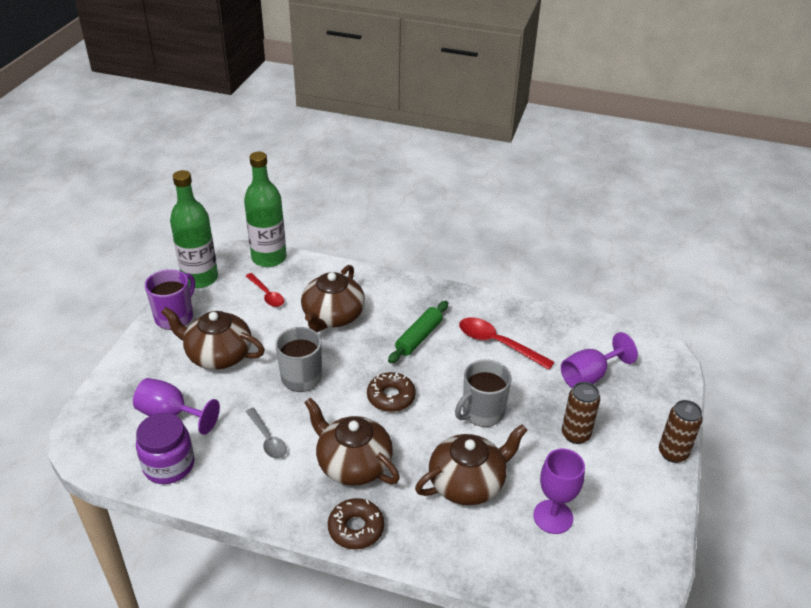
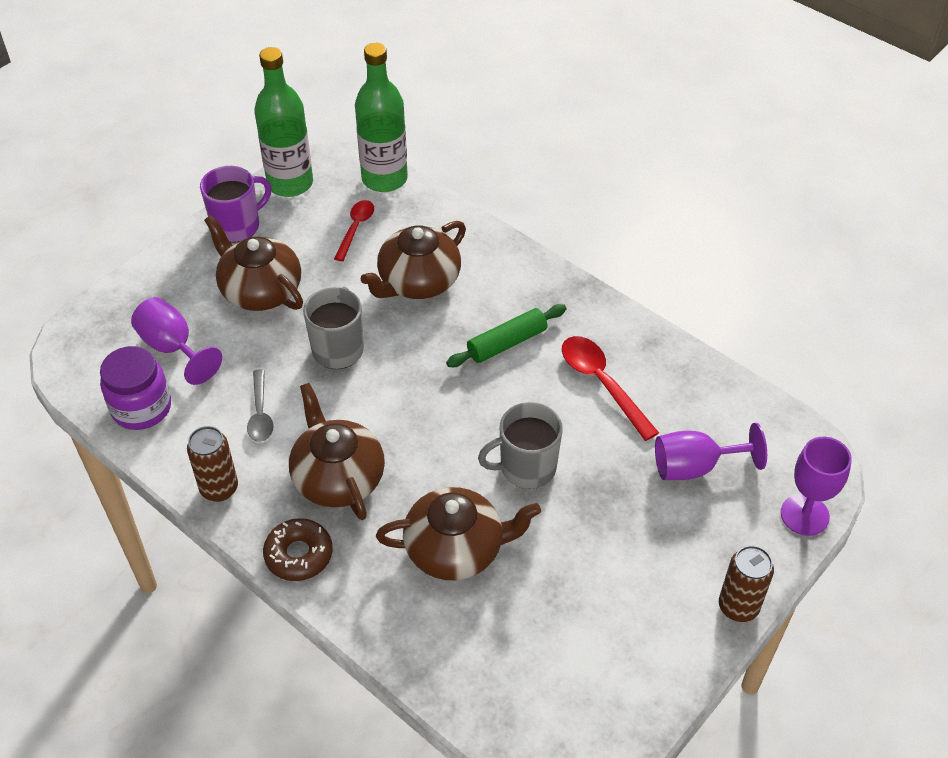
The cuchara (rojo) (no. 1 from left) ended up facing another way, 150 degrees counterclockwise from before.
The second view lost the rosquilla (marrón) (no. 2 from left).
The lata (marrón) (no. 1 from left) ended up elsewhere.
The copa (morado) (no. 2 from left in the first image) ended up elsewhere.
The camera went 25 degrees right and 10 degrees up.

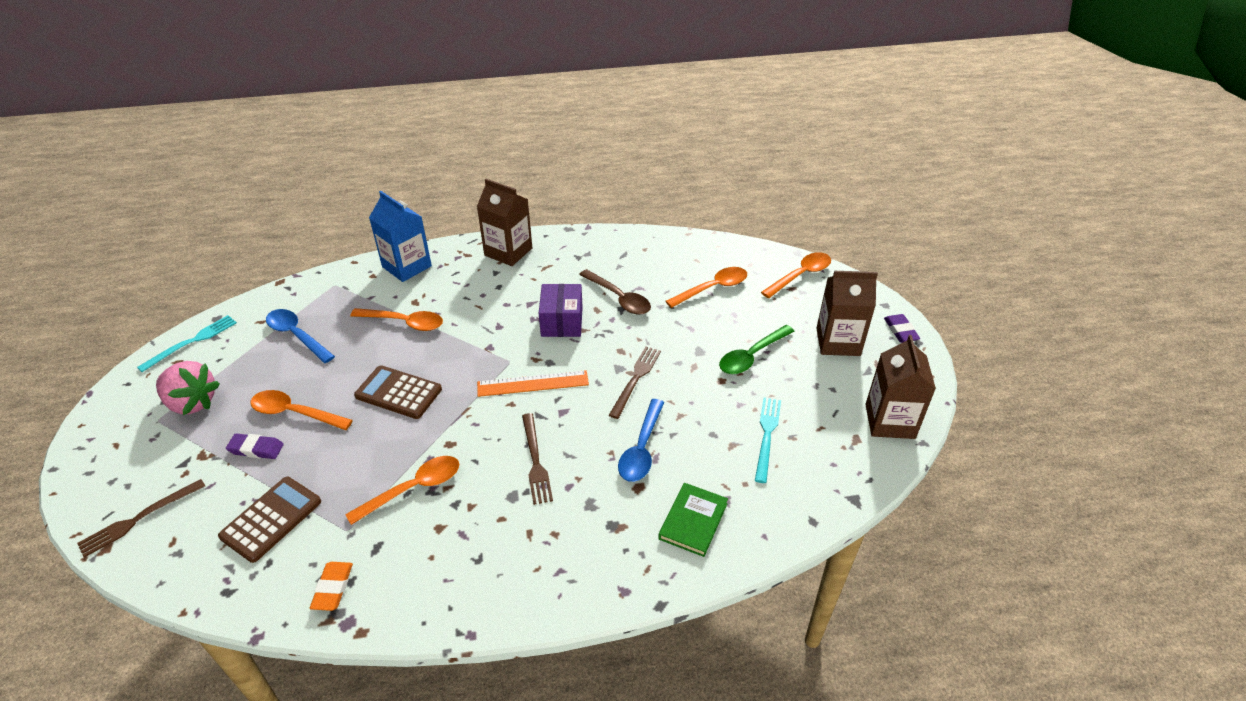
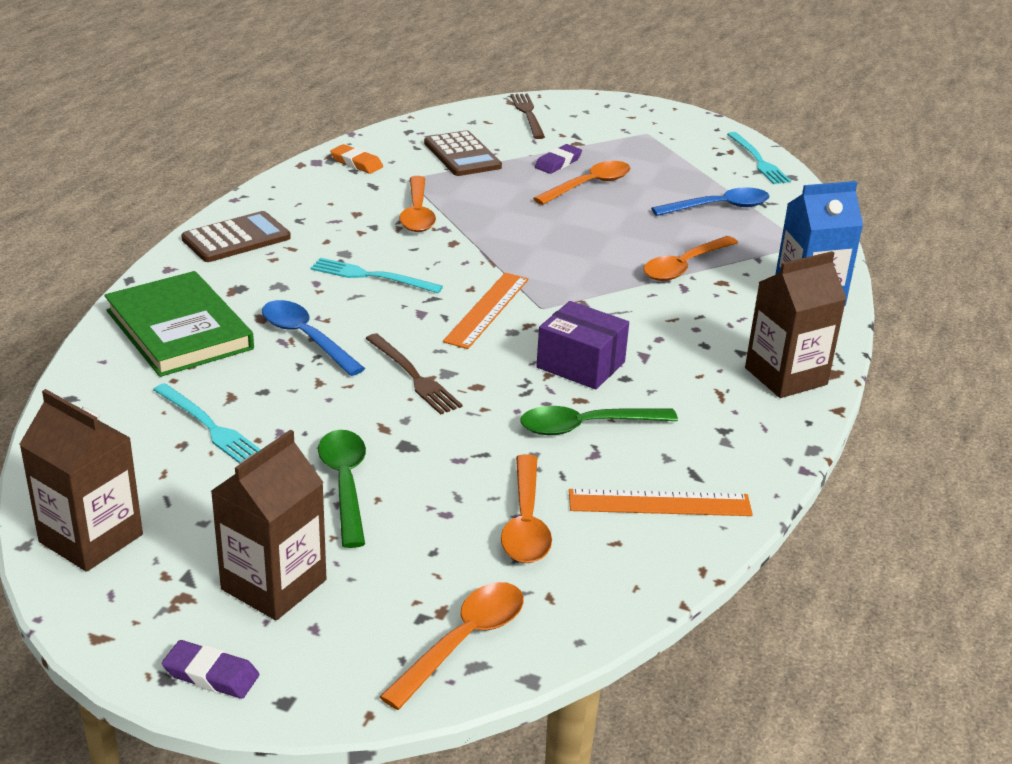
The cuchara (naranja) (no. 5 from left in the first image) ended up facing another way, 135 degrees counterclockwise from before.
What was the cuchara (marrón) turned into the cuchara (verde) (no. 2 from left).
The second view lost the fresa (rosa).
The calculadora (marrón) (no. 2 from left in the first image) ended up elsewhere.
What was the tenedor (marrón) (no. 2 from left) turned into the tenedor (turquesa) (no. 2 from left).
The size of the libro (verde) changed by a factor of 1.69.
The second view gained the regla (naranja) (no. 2 from left).
The camera went 120 degrees right and 10 degrees down.

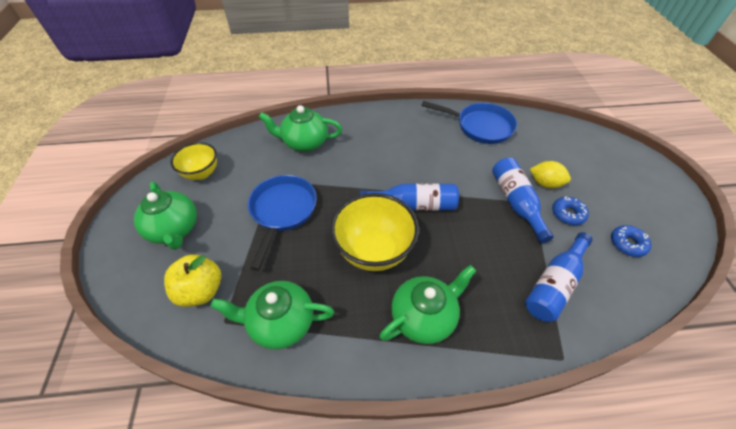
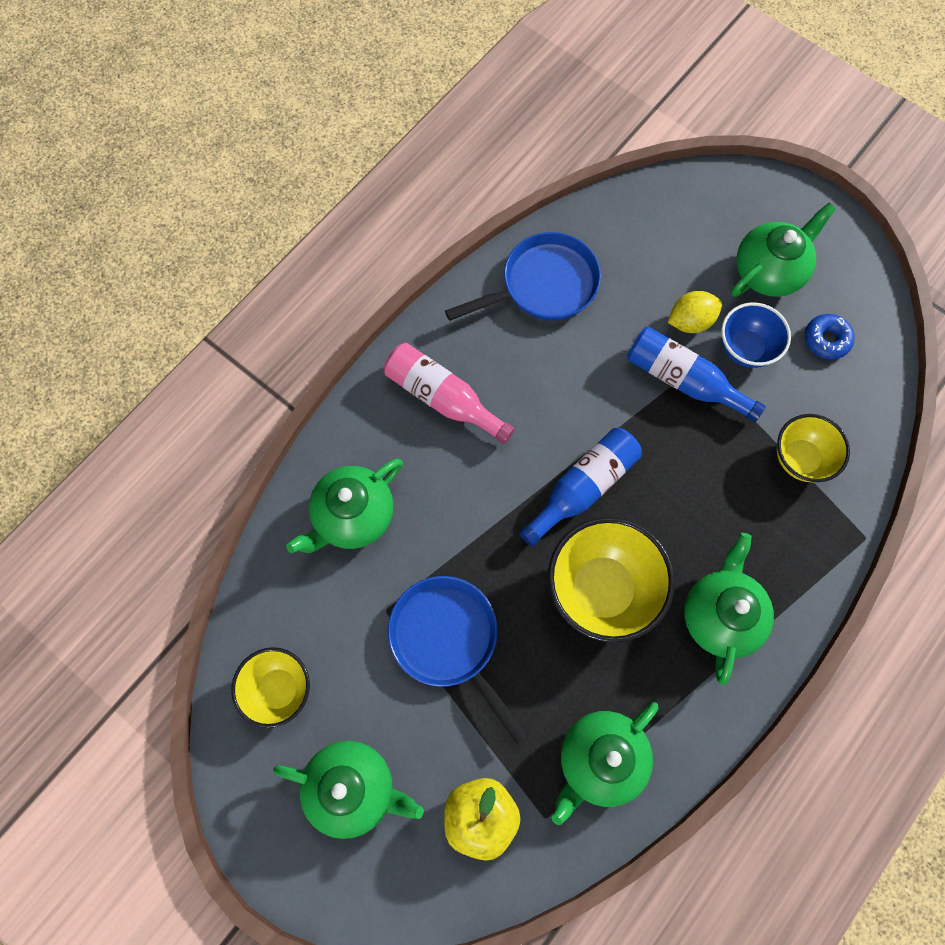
Where the rosquilla (azul) (no. 1 from left) stood, the cuenco (azul) came to stand.
Where the botella (azul) (no. 3 from left) stood, the cuenco (amarillo) (no. 3 from left) came to stand.
The second view gained the tetera (verde) (no. 5 from left).
The second view gained the botella (rosa).
The camera went 45 degrees left and 20 degrees up.

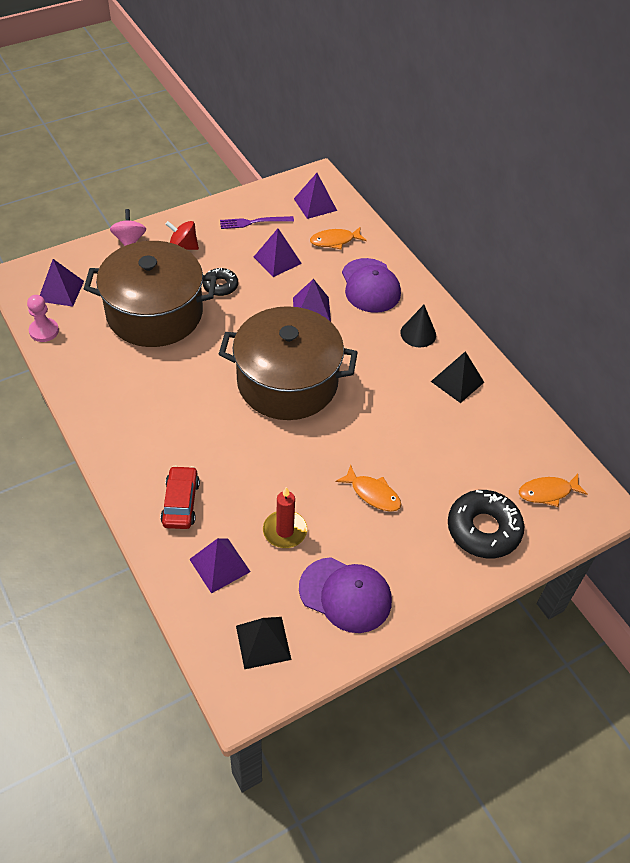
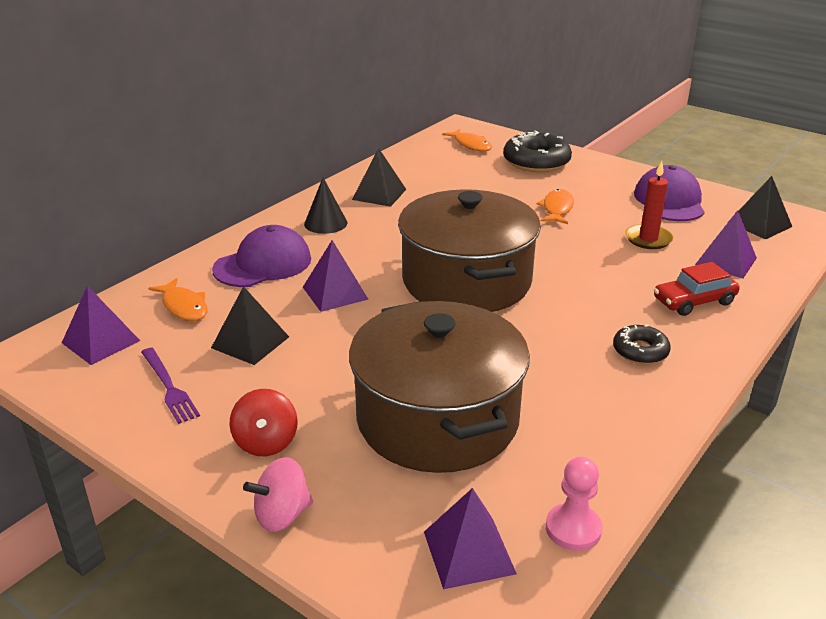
What was the pirámide (morado) (no. 3 from left) turned into the pirámide (negro) (no. 1 from left).
The rosquilla (negro) (no. 1 from left in the first image) ended up elsewhere.
The camera went 110 degrees left and 20 degrees down.

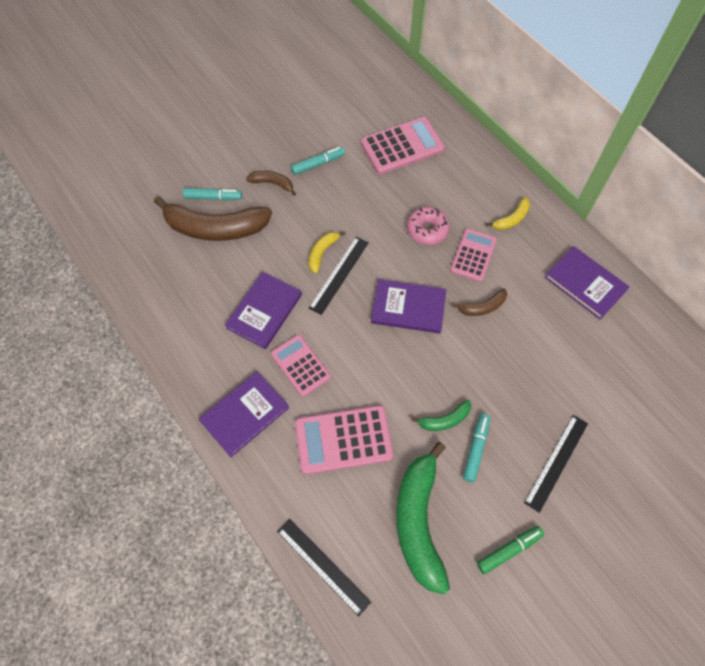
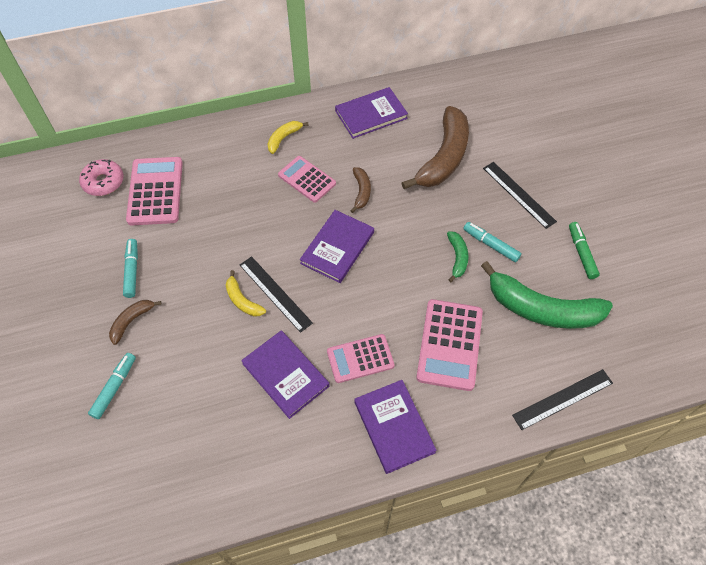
The plátano (marrón) (no. 1 from left in the first image) ended up elsewhere.
The plátano (amarillo) (no. 2 from left) ended up facing another way, 120 degrees counterclockwise from before.
The rosquilla (rosa) ended up elsewhere.
The camera went 70 degrees left and 5 degrees down.

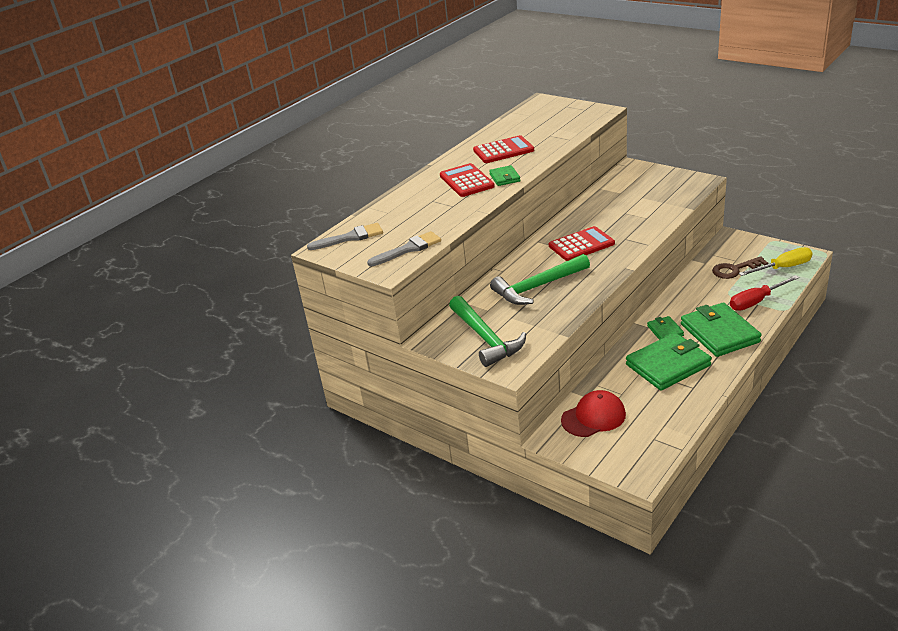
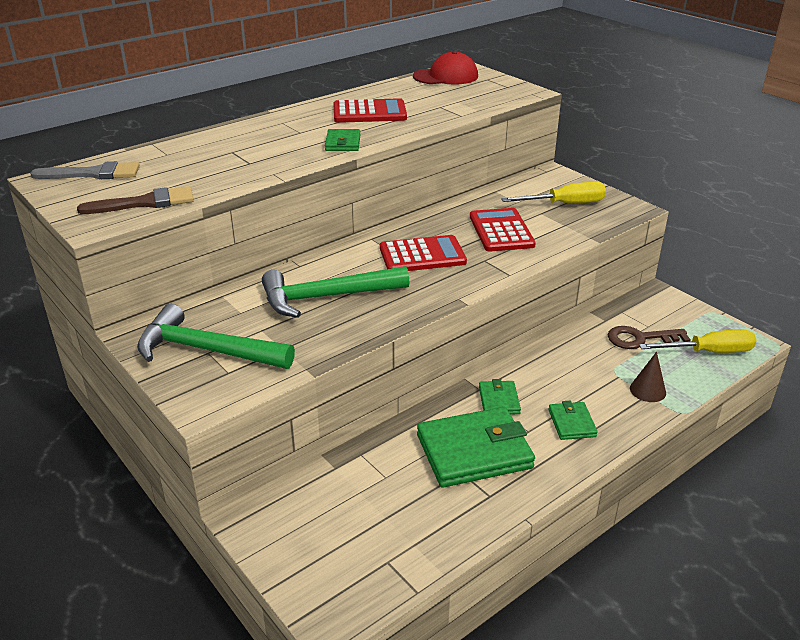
The calculadora (rojo) (no. 1 from left in the first image) ended up elsewhere.
What was the pincel (gris) (no. 2 from left) turned into the pincel (marrón).
Where the destornillador (rojo) stood, the cono (marrón) came to stand.
The martillo (verde) (no. 1 from left) ended up facing another way, 120 degrees clockwise from before.
The size of the cartera (verde) (no. 4 from left) changed by a factor of 0.49.
The gorra (rojo) ended up elsewhere.
The second view gained the destornillador (amarillo) (no. 1 from left).
The camera went 10 degrees right and 0 degrees up.

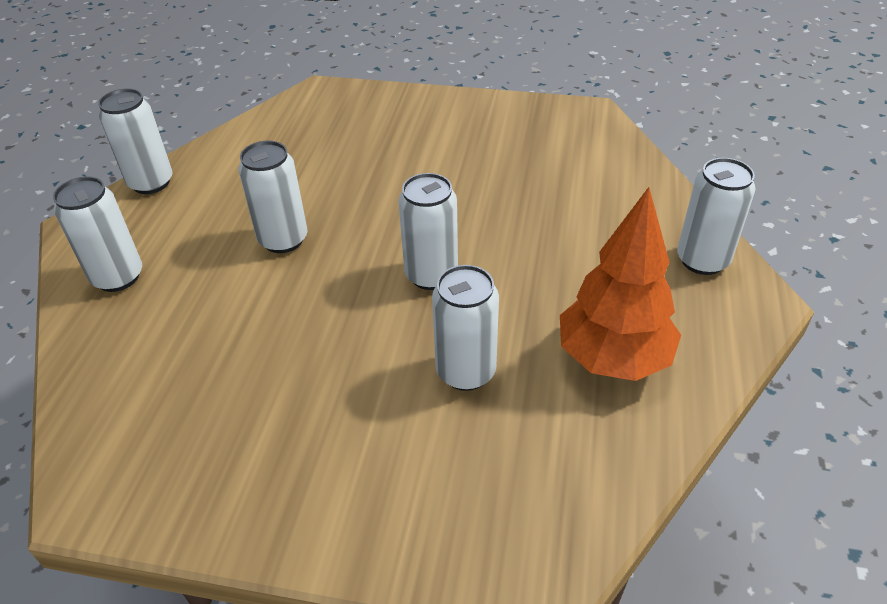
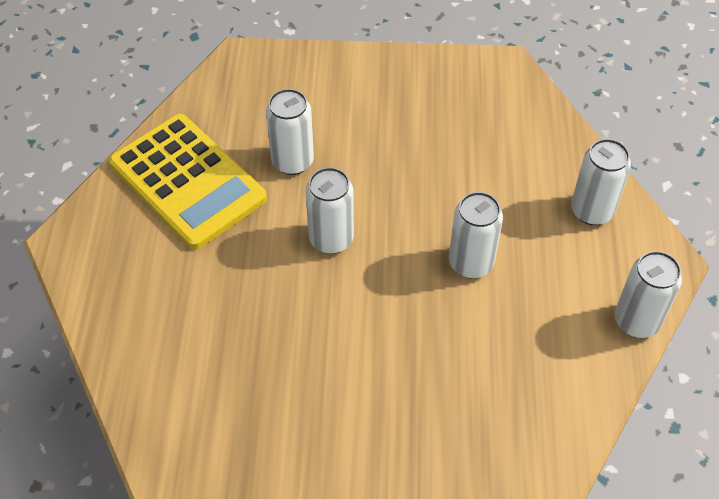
The second view lost the lata (blanco) (no. 6 from left).
Where the árbol (naranja) stood, the calculadora (amarillo) came to stand.
The camera went 170 degrees right and 10 degrees up.

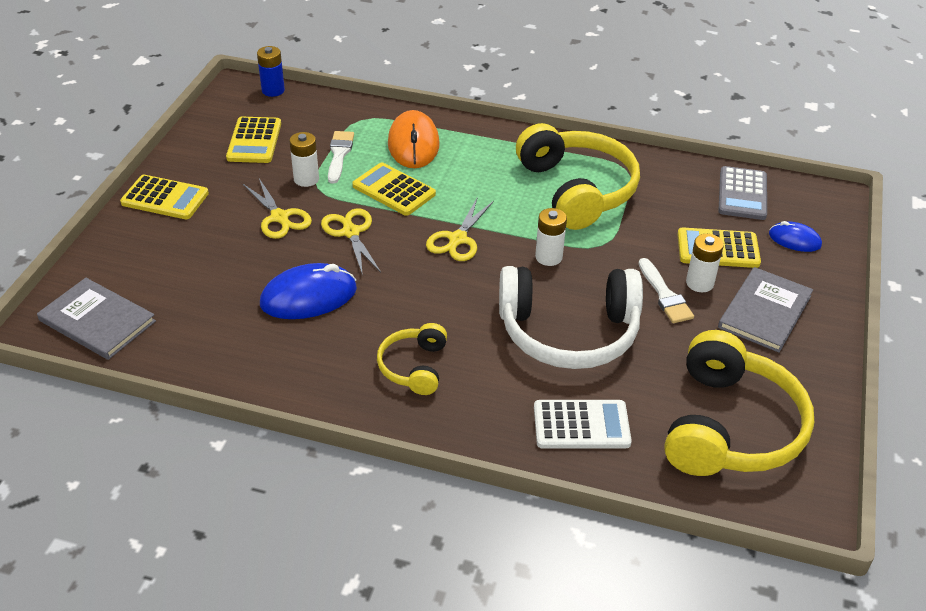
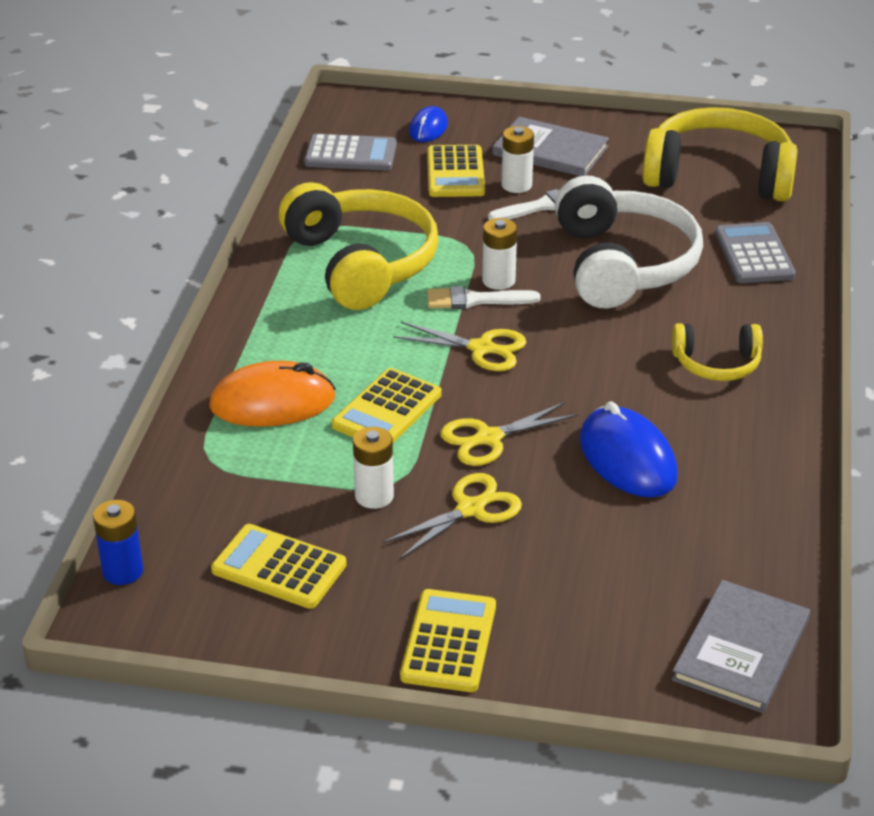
The calculadora (amarillo) (no. 2 from left in the first image) ended up facing another way, 150 degrees counterclockwise from before.
The auriculares (amarillo) (no. 2 from left in the first image) ended up facing another way, 90 degrees clockwise from before.
The pincel (blanco) (no. 1 from left) ended up elsewhere.
What was the calculadora (blanco) turned into the calculadora (gris) (no. 2 from left).
The camera went 95 degrees left and 5 degrees down.

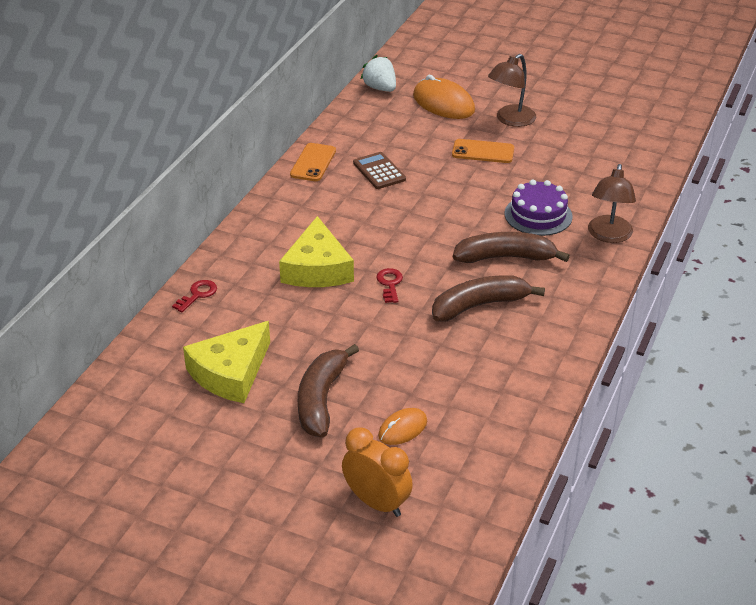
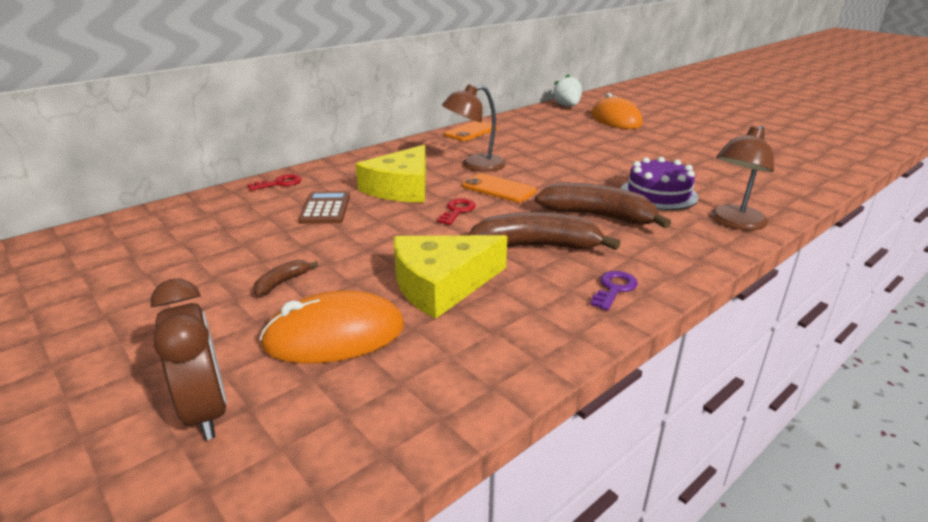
The lámpara (marrón) (no. 1 from left) ended up elsewhere.
The móvil (naranja) (no. 2 from left) ended up elsewhere.
The calculadora (marrón) ended up elsewhere.
The queso (amarillo) (no. 1 from left in the first image) ended up elsewhere.
The size of the plátano (marrón) (no. 1 from left) changed by a factor of 0.45.
The size of the ratón (naranja) (no. 1 from left) changed by a factor of 1.76.
What was the despertador (naranja) turned into the despertador (marrón).
The second view gained the llave (morado).
The camera went 25 degrees right and 10 degrees down.

